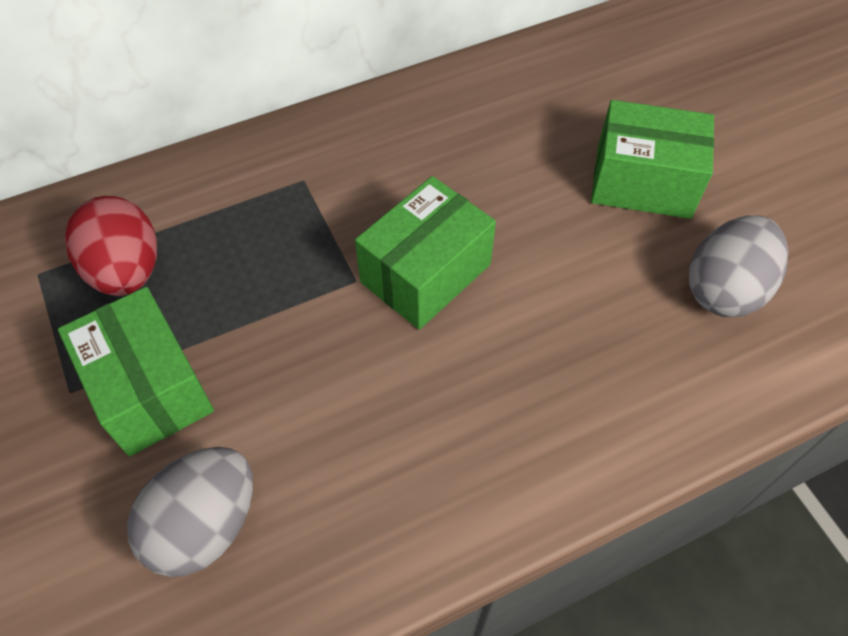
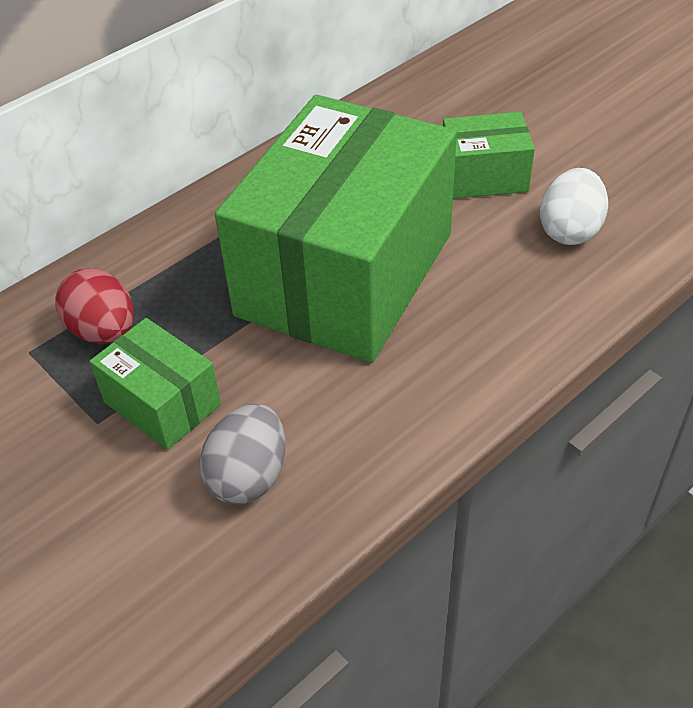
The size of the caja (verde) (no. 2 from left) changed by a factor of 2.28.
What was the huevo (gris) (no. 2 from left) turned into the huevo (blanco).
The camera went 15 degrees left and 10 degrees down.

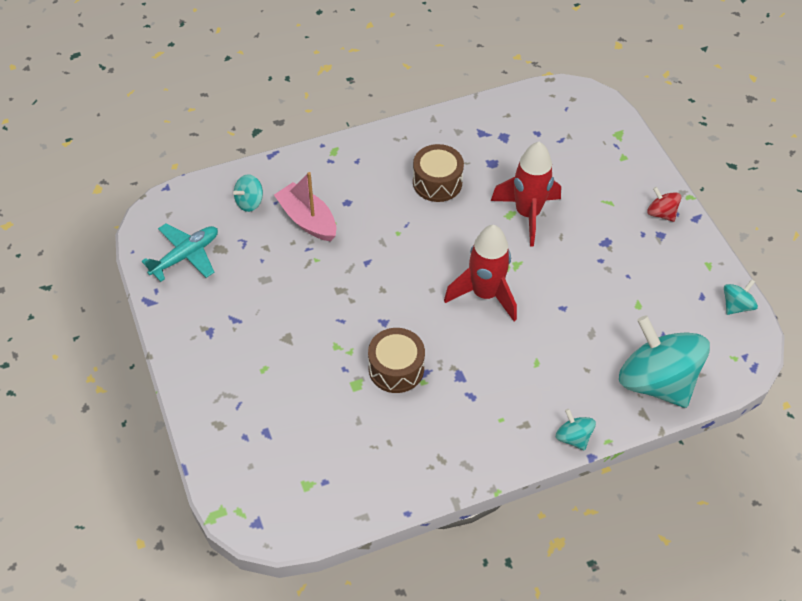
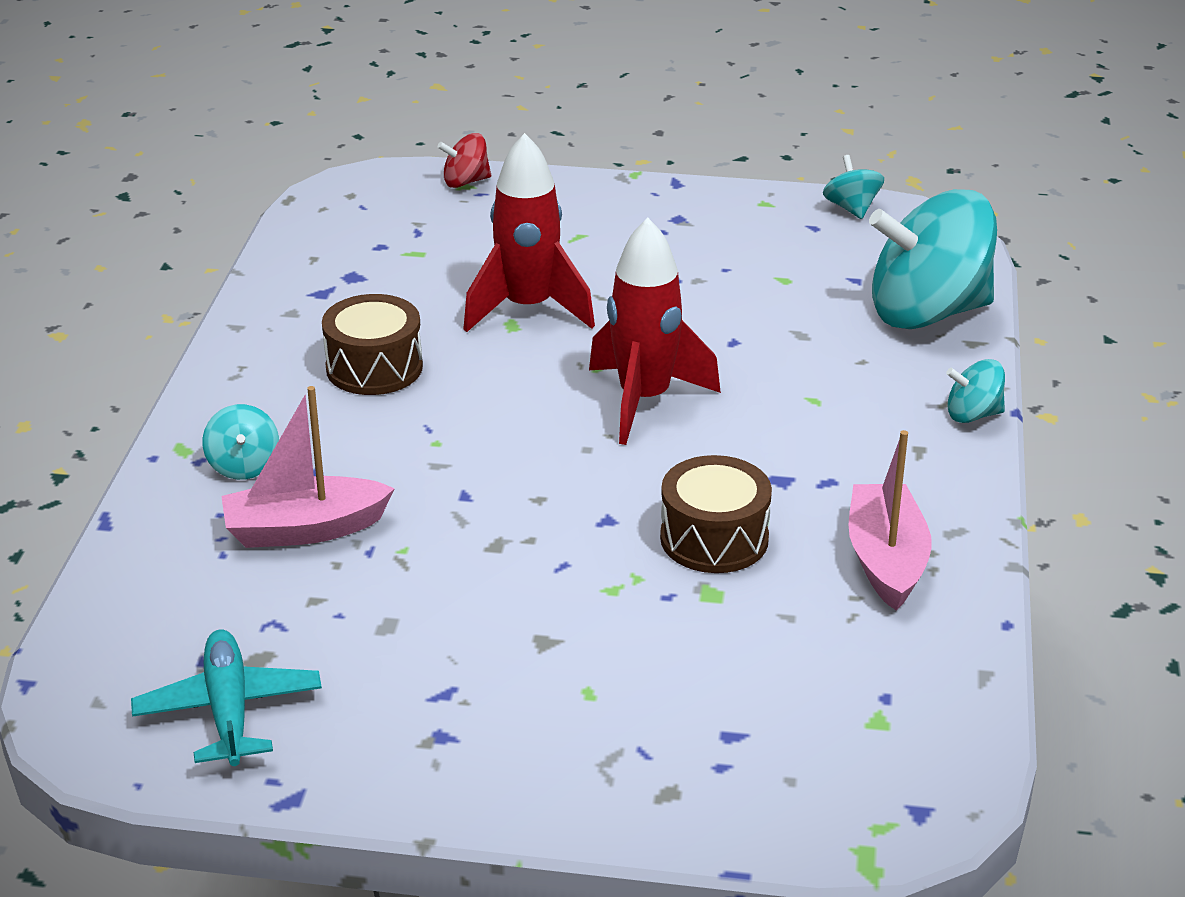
The peonza (turquesa) (no. 1 from left) ended up elsewhere.
The peonza (rojo) ended up elsewhere.
The second view gained the barco (rosa) (no. 2 from left).
The camera went 60 degrees left and 20 degrees down.

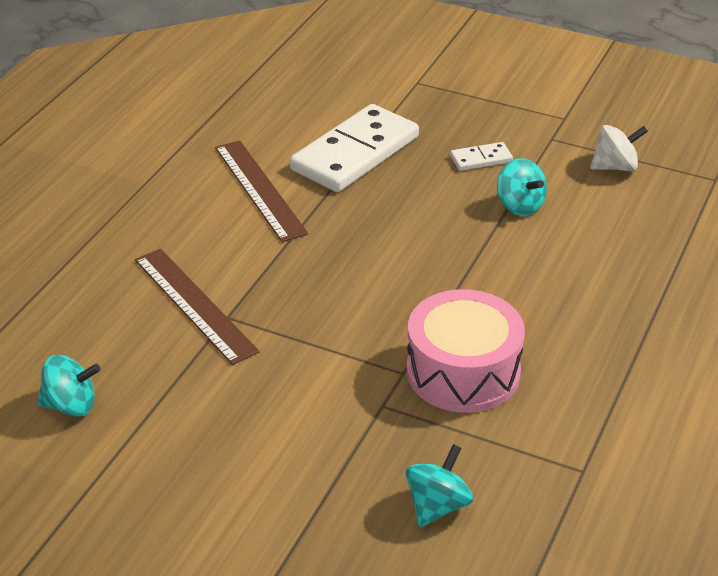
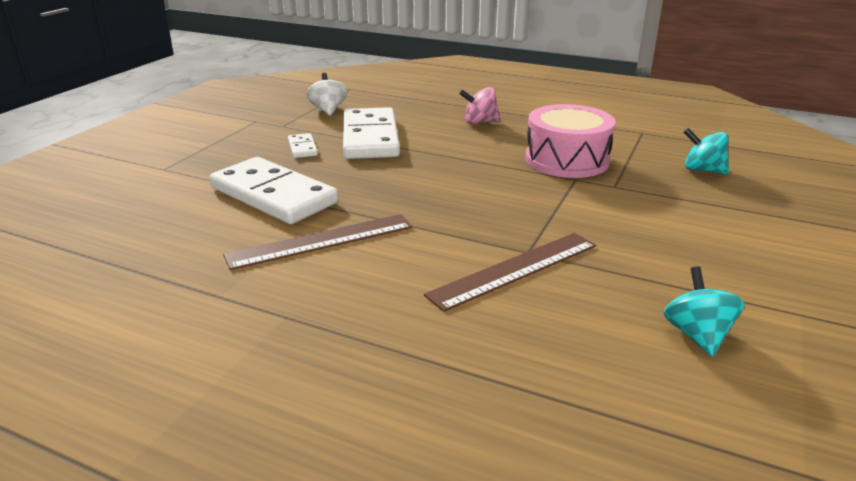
Where the peonza (turquesa) (no. 3 from left) stood, the ficha de dominó (blanco) (no. 3 from left) came to stand.
The second view gained the peonza (rosa).
The camera went 90 degrees left and 10 degrees down.

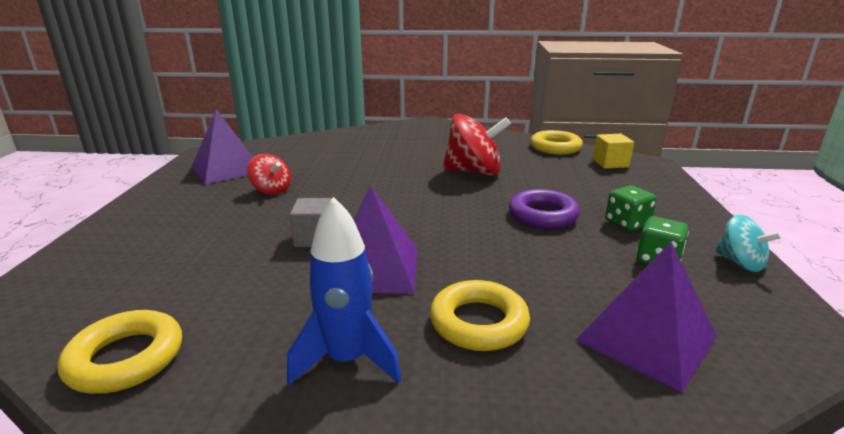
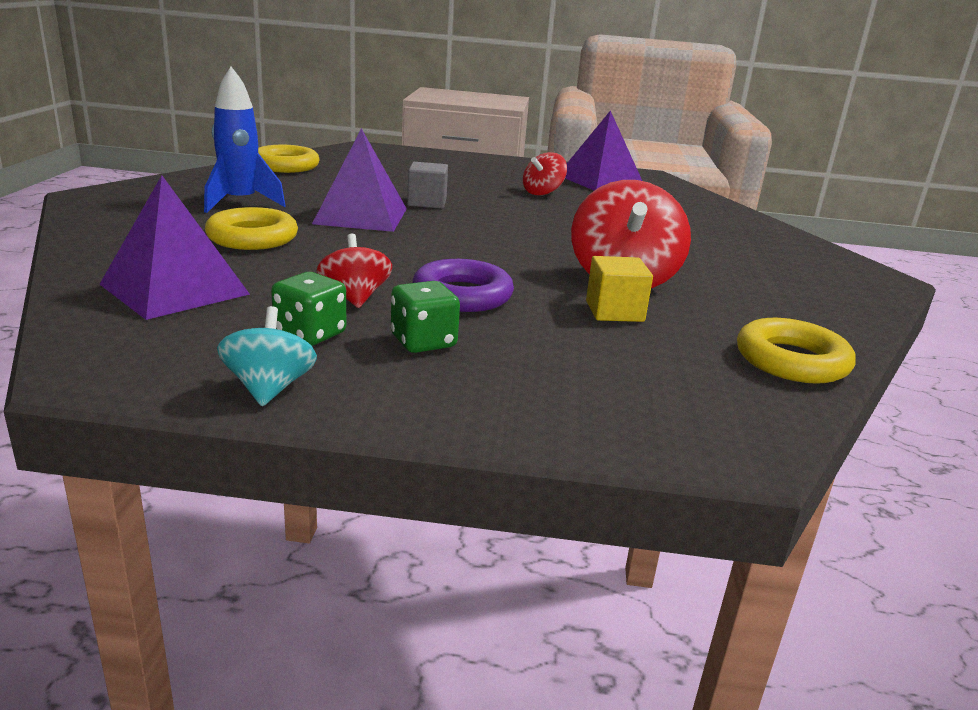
The cubo (amarillo) ended up elsewhere.
The peonza (turquesa) ended up facing another way, 120 degrees clockwise from before.
The second view gained the peonza (rojo) (no. 1 from left).
The camera went 90 degrees right and 0 degrees up.

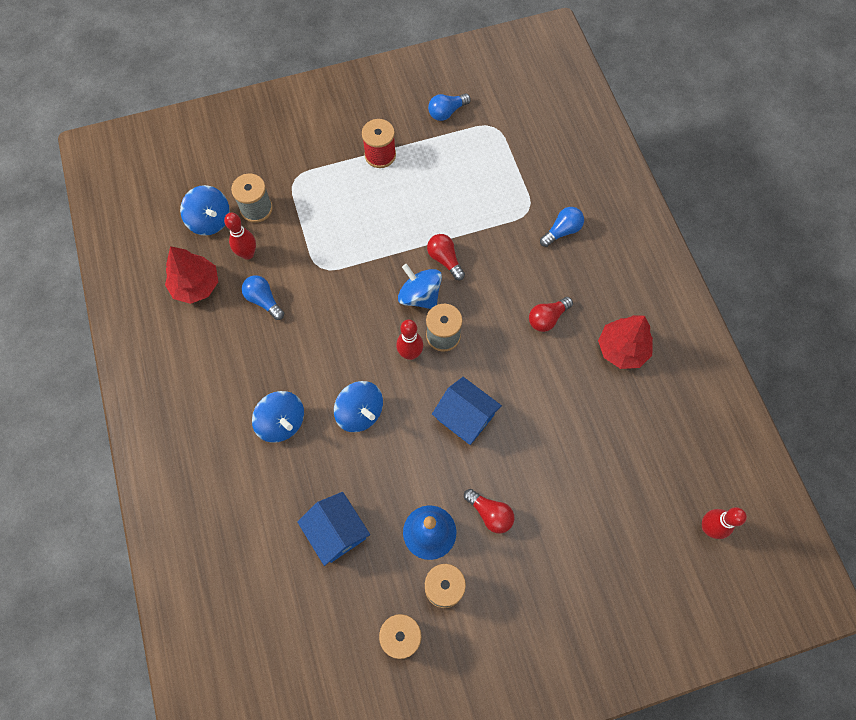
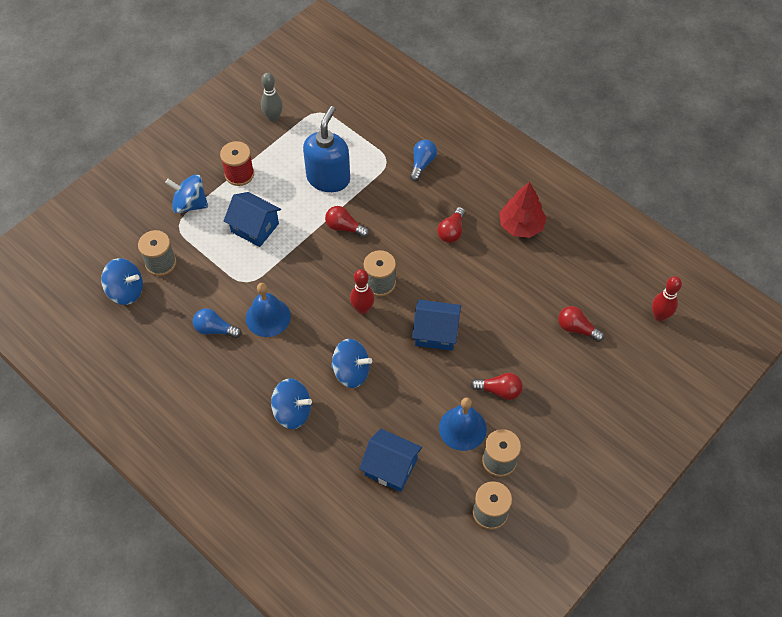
Where the bombilla (azul) (no. 2 from left) stood, the bolo (gris) came to stand.
The second view lost the bolo (rojo) (no. 1 from left).
The second view lost the árbol (rojo) (no. 1 from left).
The peonza (azul) (no. 4 from left in the first image) ended up elsewhere.
The second view gained the dispensador de jabón (azul).
The second view gained the casa (azul) (no. 1 from left).
The second view gained the campana (azul) (no. 1 from left).
The second view gained the bombilla (rojo) (no. 4 from left).
The camera went 30 degrees left and 10 degrees down.

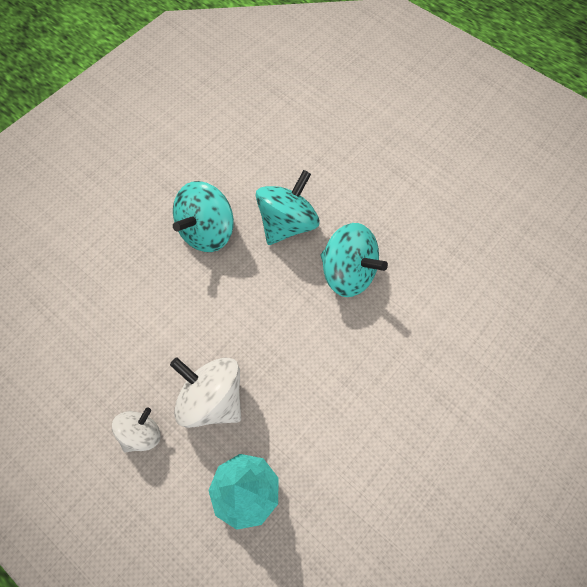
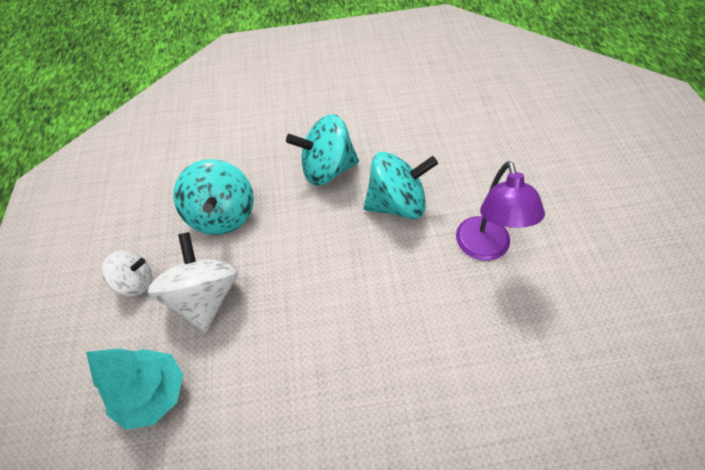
The peonza (turquesa) (no. 3 from left in the first image) ended up elsewhere.
The second view gained the lámpara (morado).
The camera went 45 degrees right and 10 degrees down.

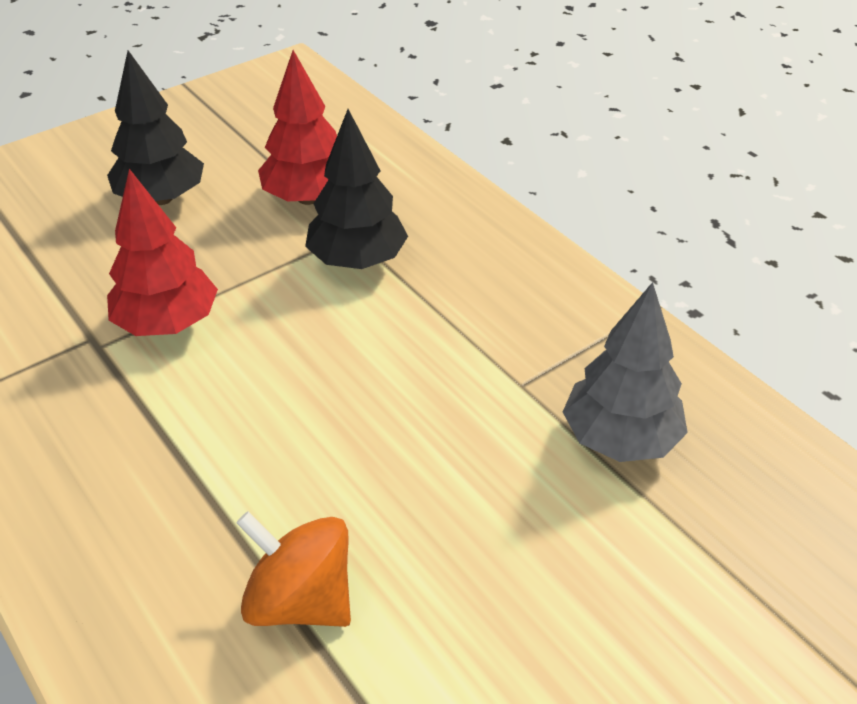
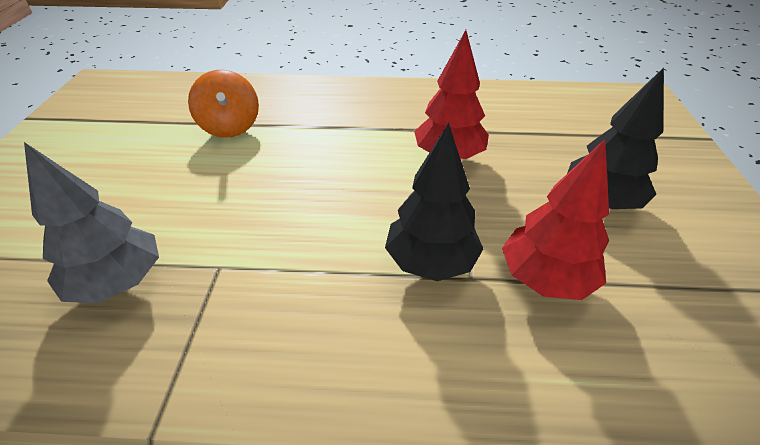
The peonza (naranja) ended up facing another way, 90 degrees clockwise from before.
The camera went 130 degrees right and 0 degrees up.

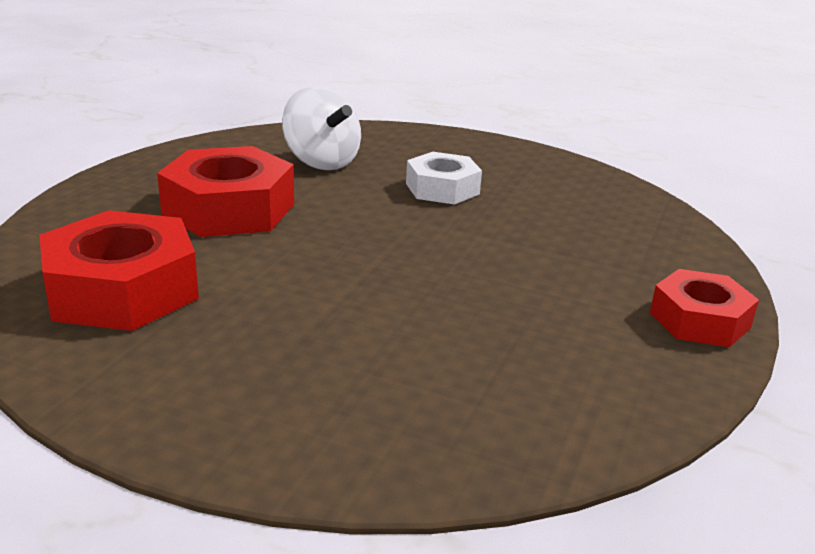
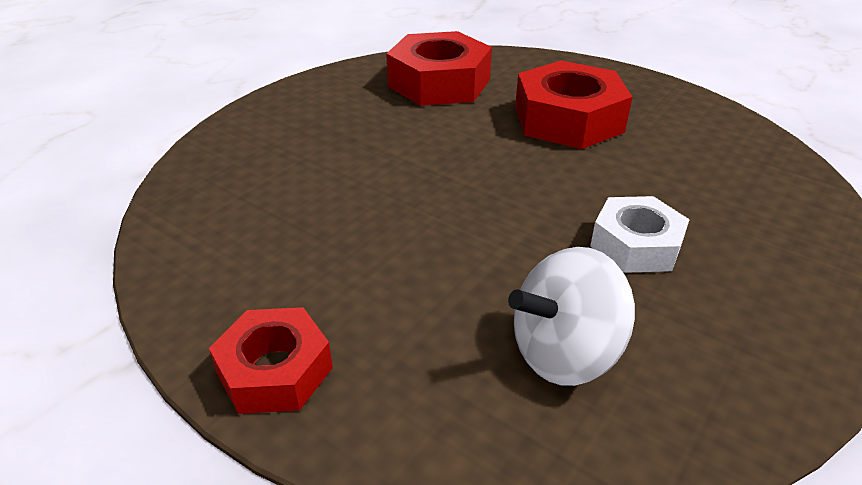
The peonza (blanco) ended up elsewhere.
The camera went 105 degrees right and 10 degrees up.

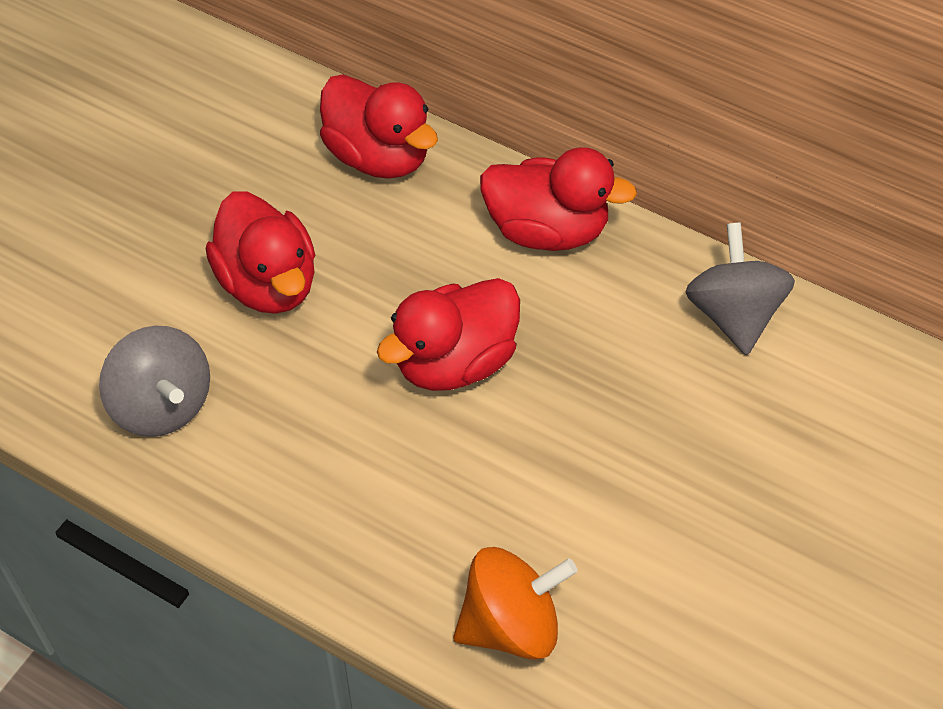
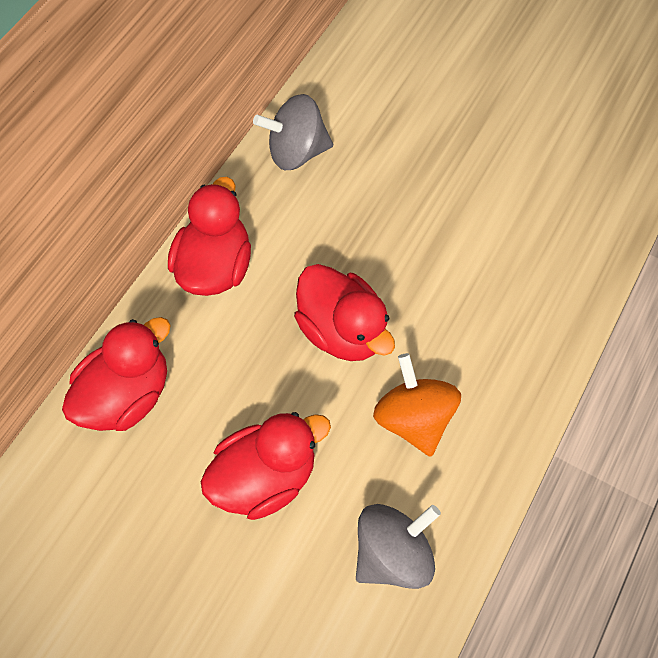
The peonza (naranja) ended up elsewhere.
The camera went 90 degrees left and 10 degrees up.

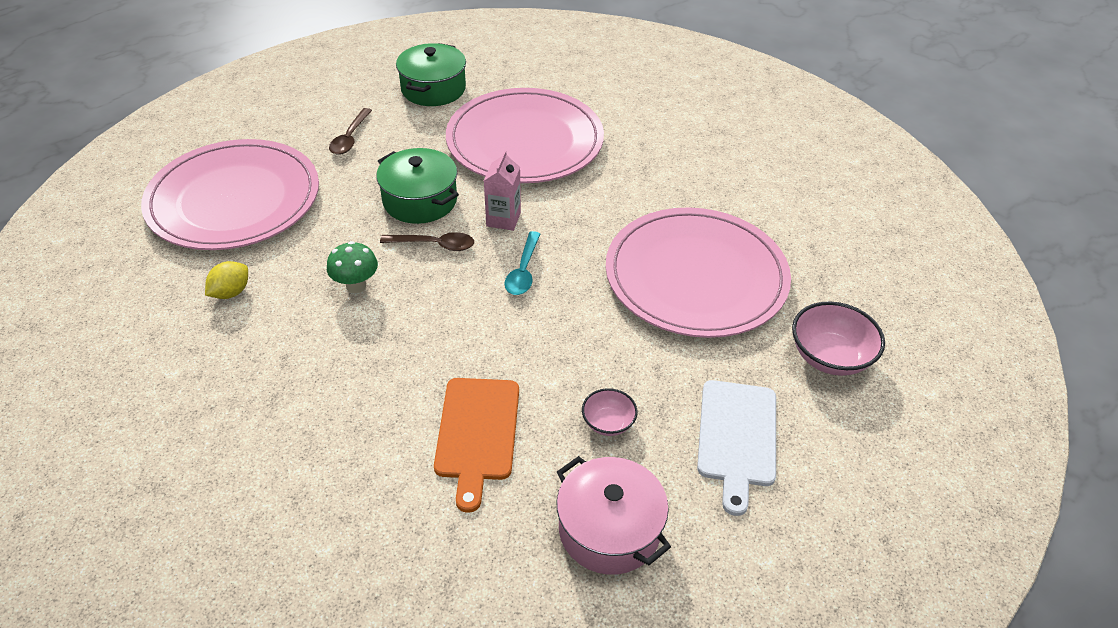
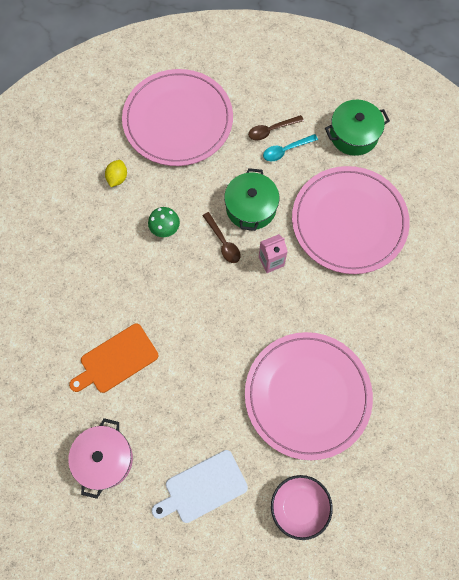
The cuchara (turquesa) ended up elsewhere.
The limón (amarillo) ended up facing another way, 75 degrees counterclockwise from before.
The second view lost the cuenco (rosa) (no. 1 from left).
The camera went 55 degrees right and 25 degrees up.

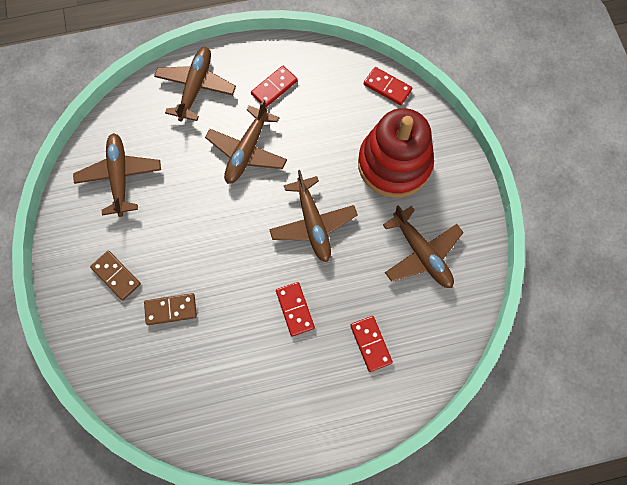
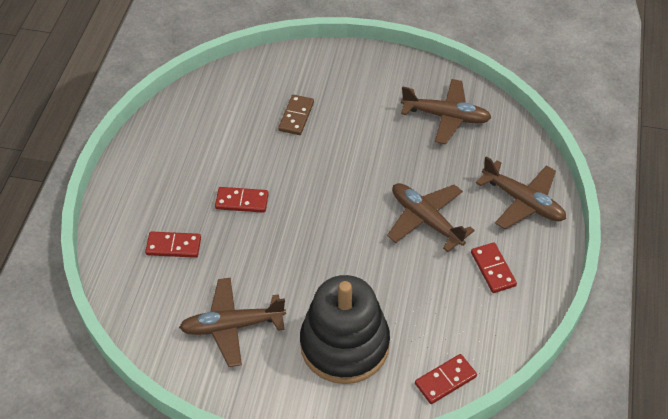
What was the juguete apilable (rojo) turned into the juguete apilable (negro).
The second view lost the avión (marrón) (no. 4 from left).
The second view lost the ficha de dominó (marrón) (no. 1 from left).
The camera went 115 degrees right and 20 degrees down.

